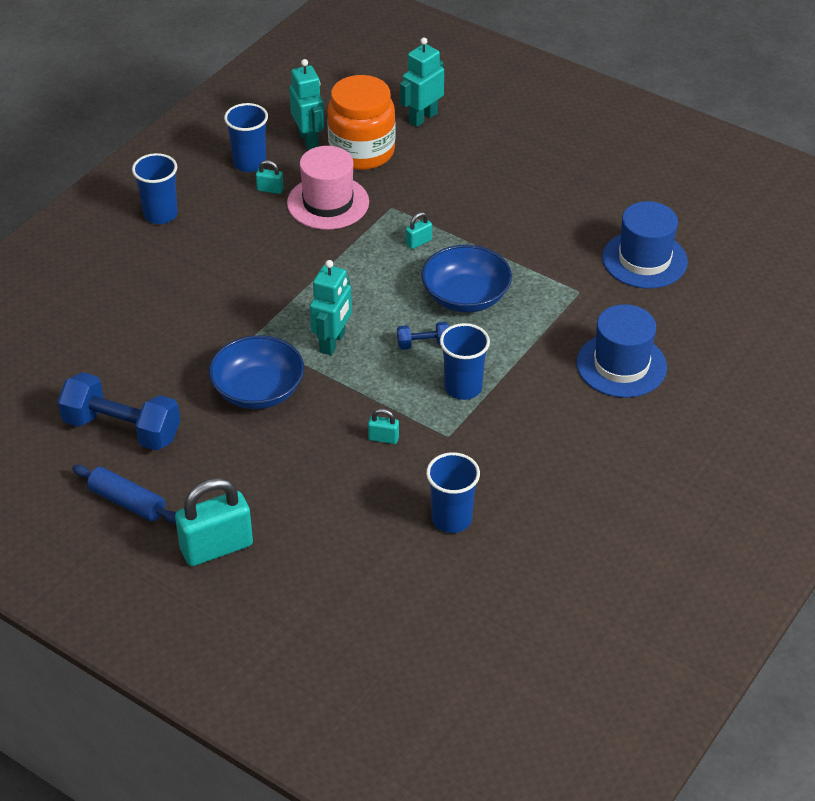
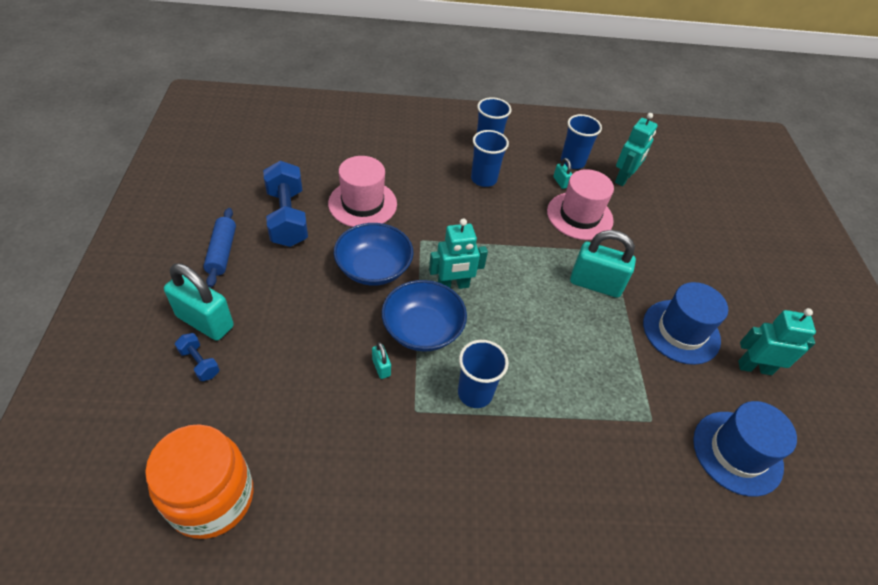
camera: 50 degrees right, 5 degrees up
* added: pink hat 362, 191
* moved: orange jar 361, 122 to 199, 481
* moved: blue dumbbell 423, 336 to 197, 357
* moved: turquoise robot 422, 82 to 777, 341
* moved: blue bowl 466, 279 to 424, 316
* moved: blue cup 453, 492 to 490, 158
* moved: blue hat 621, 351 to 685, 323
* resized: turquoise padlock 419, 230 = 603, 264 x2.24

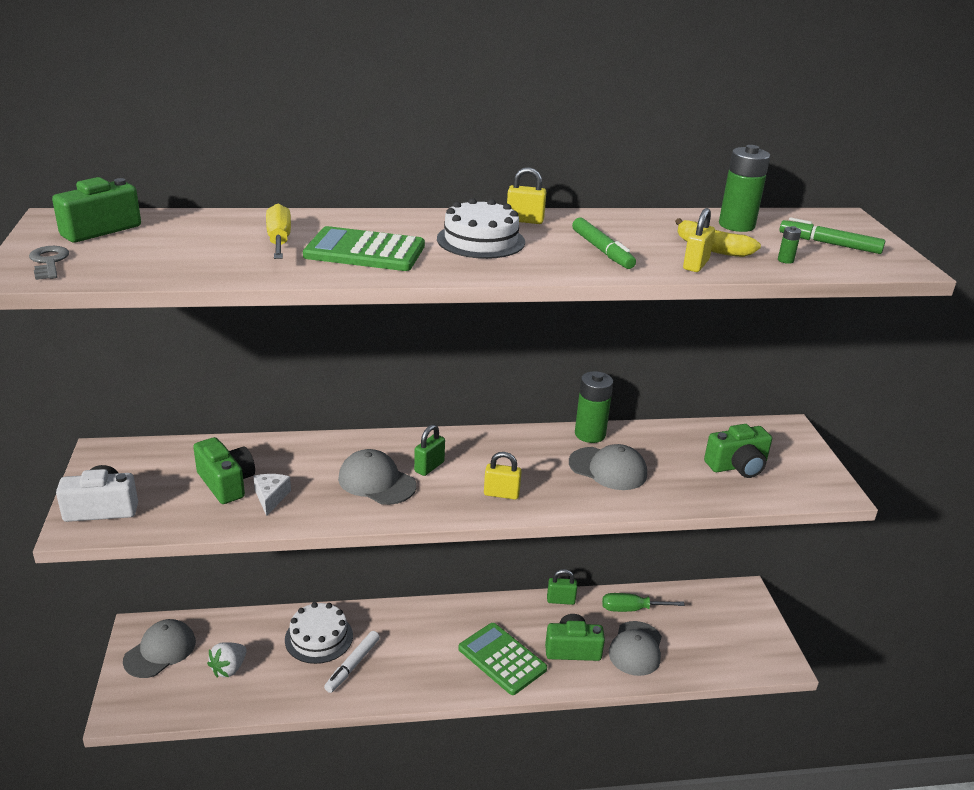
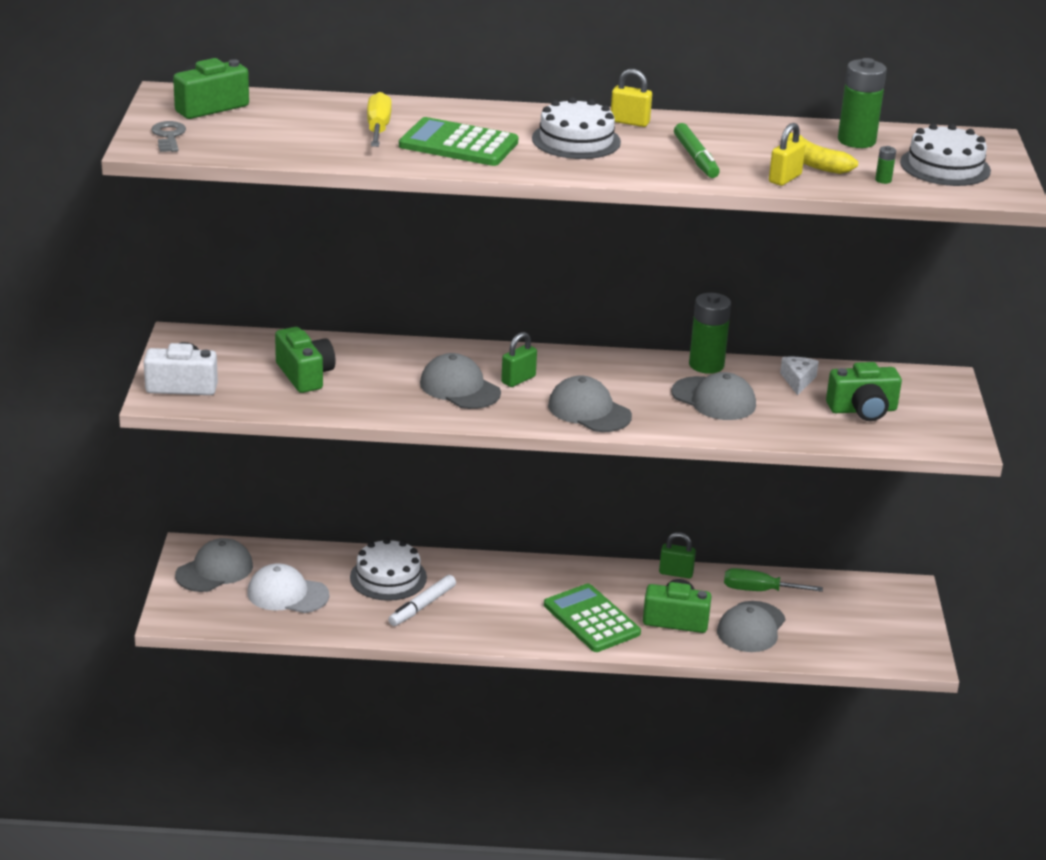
camera: 10 degrees right, 0 degrees up
* moved: white cheese 272, 495 to 799, 376
* replaced: white strawberry 227, 659 to white cap 288, 588
* replaced: yellow padlock 503, 476 to grey cap 590, 403
* replaced: green marker 832, 235 to white cake 945, 155

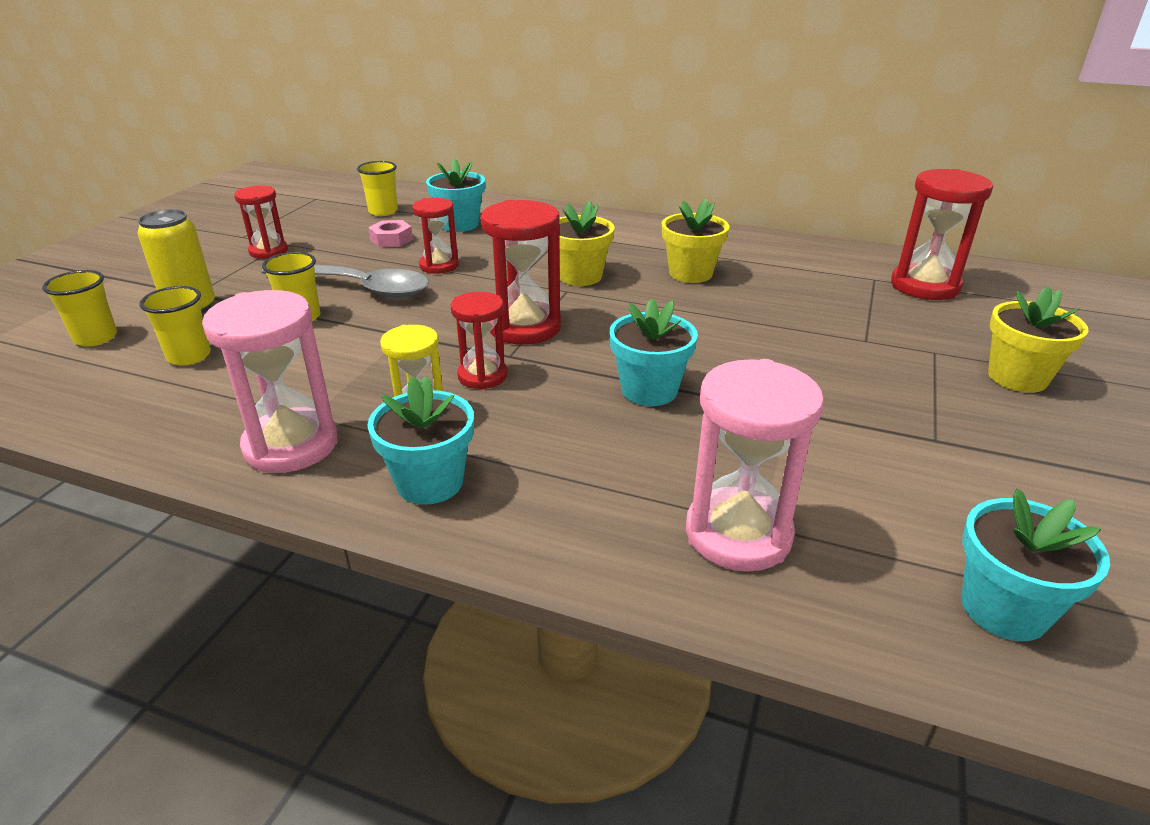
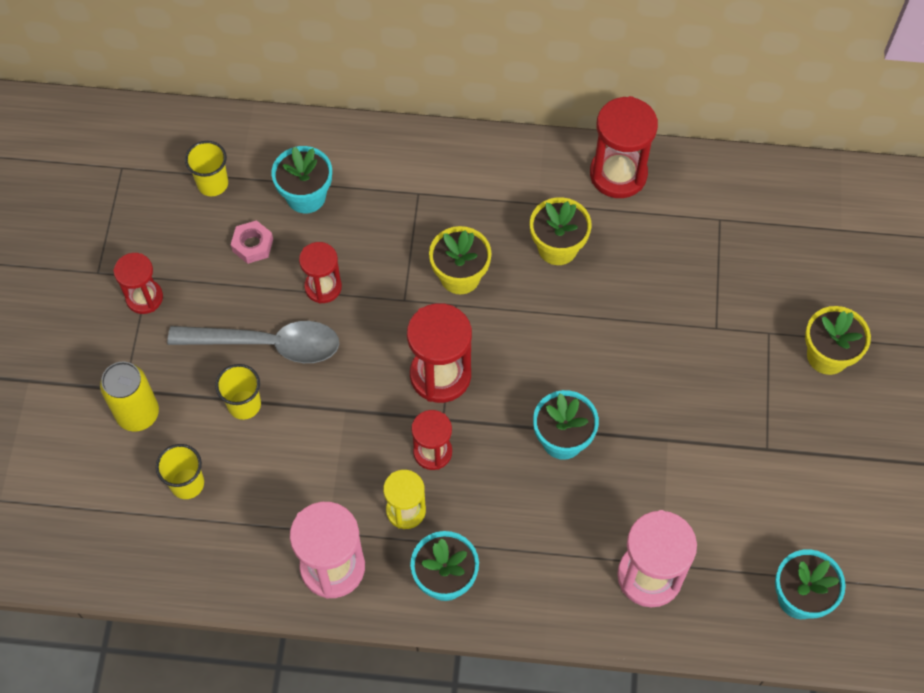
camera: 15 degrees left, 30 degrees up
* removed: yellow cup 79, 308
* moved: red hourglass 942, 234 to 624, 147

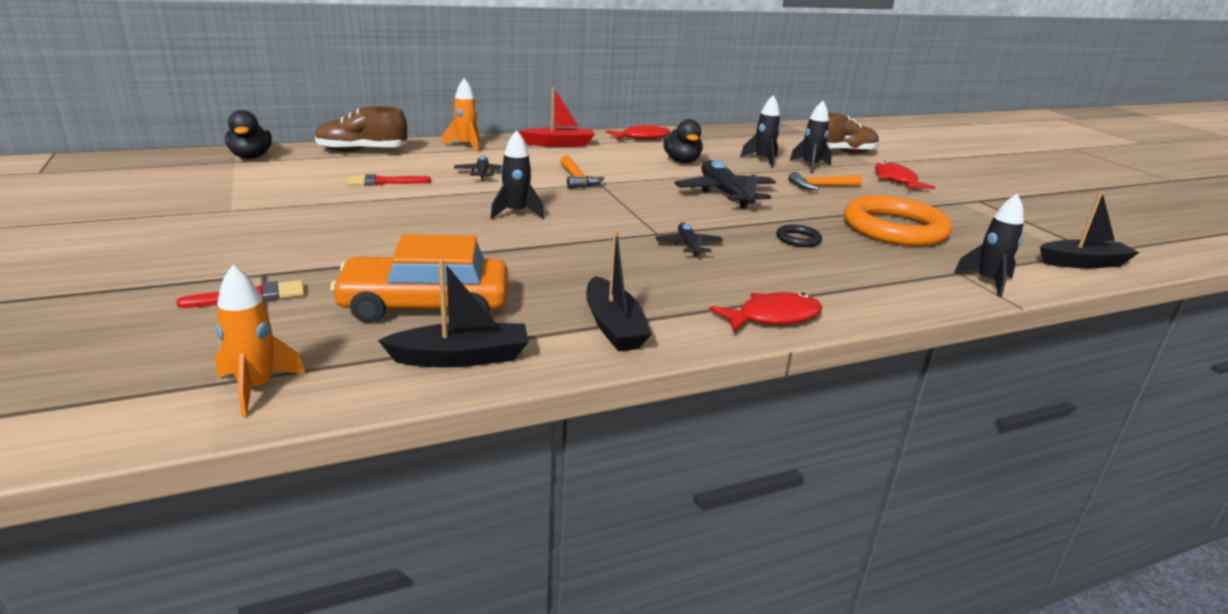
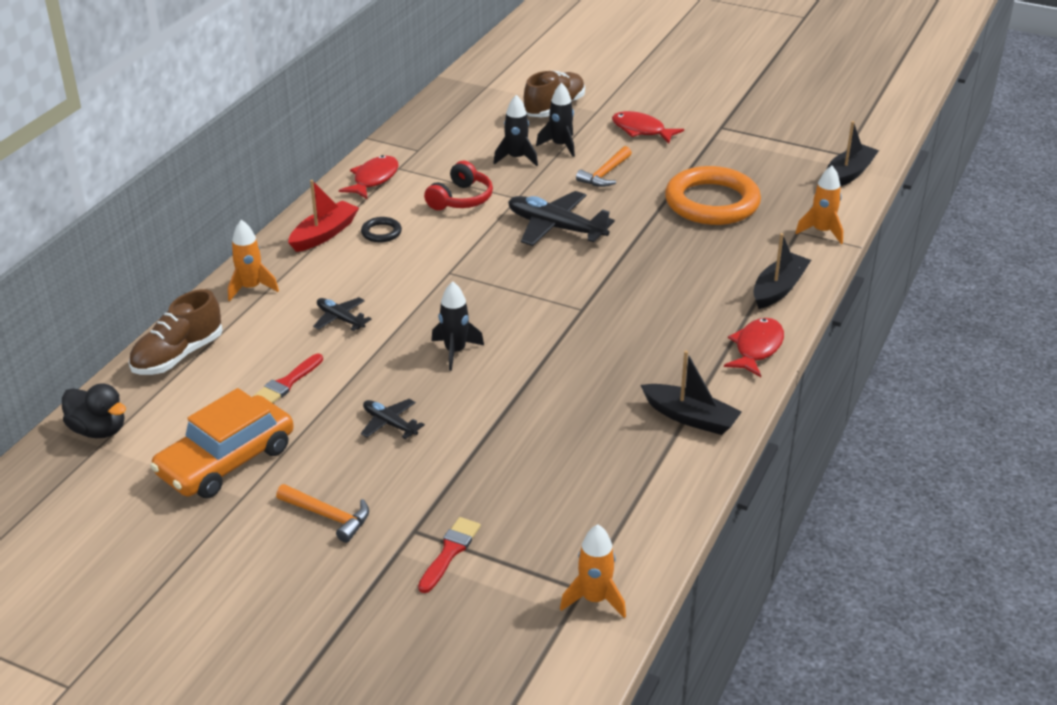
camera: 40 degrees left, 10 degrees up
* moved: orange car 419, 278 to 222, 443
* moved: black boat 453, 313 to 782, 271
* moved: orange hammer 582, 172 to 322, 513
* moved: black plane 689, 239 to 393, 419
* moved: black ring 799, 235 to 381, 230
* replaced: black duck 683, 141 to red headphones 458, 185
* recoloured: black rocket 989, 245 to orange rocket 819, 205

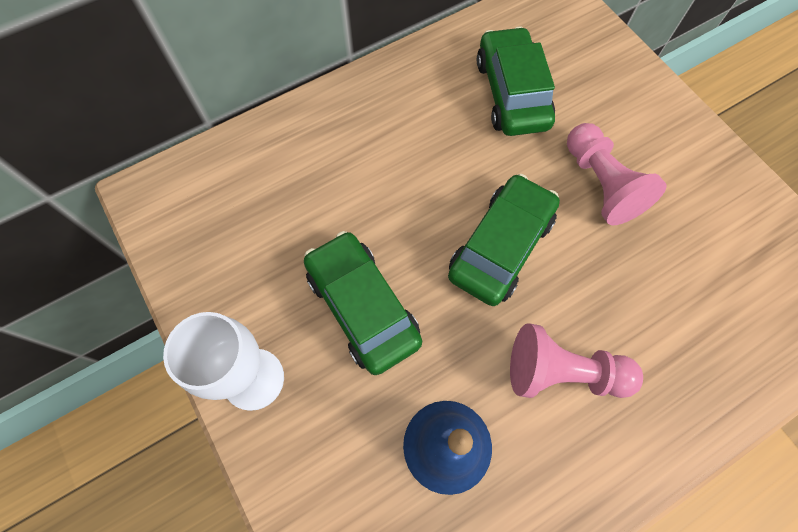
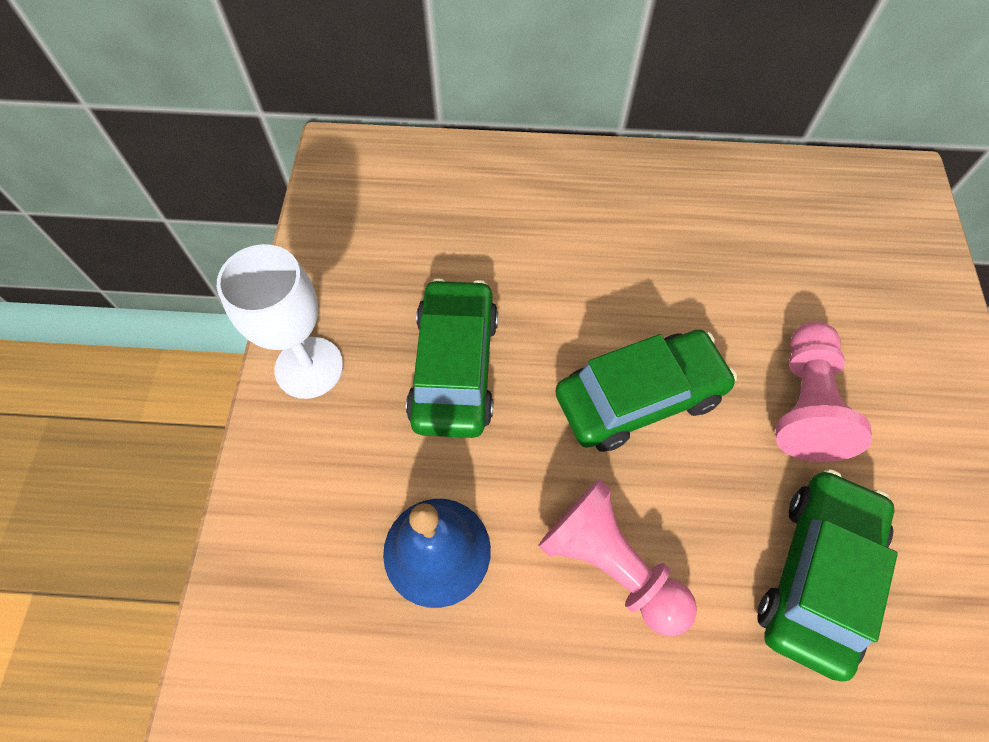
camera: 35 degrees right, 5 degrees down
* moved: green car 516, 81 to 827, 575

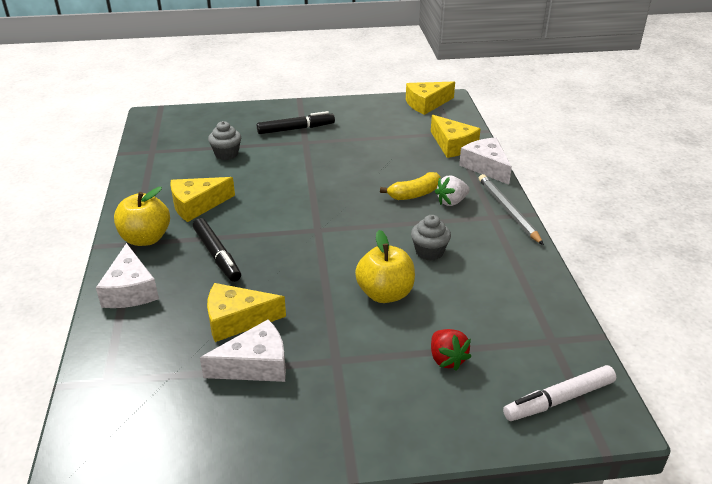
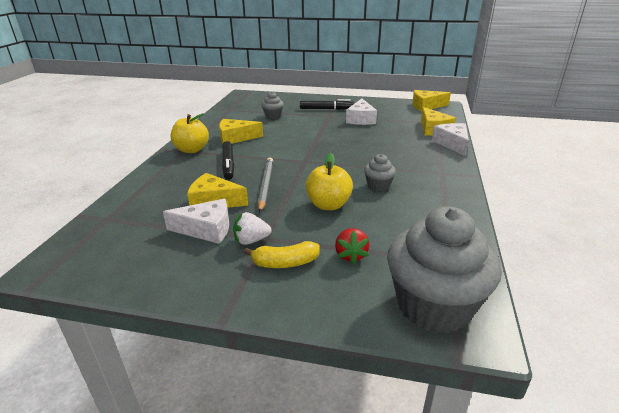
camera: 20 degrees right, 5 degrees down
* moved: white cheese 127, 275 to 361, 112
* moved: yellow banana 410, 186 to 282, 254
* moved: white strawberry 452, 191 to 252, 228
* moved: grey pencil 511, 209 to 265, 185
* replaced: white marker 559, 393 to grey cupcake 444, 270

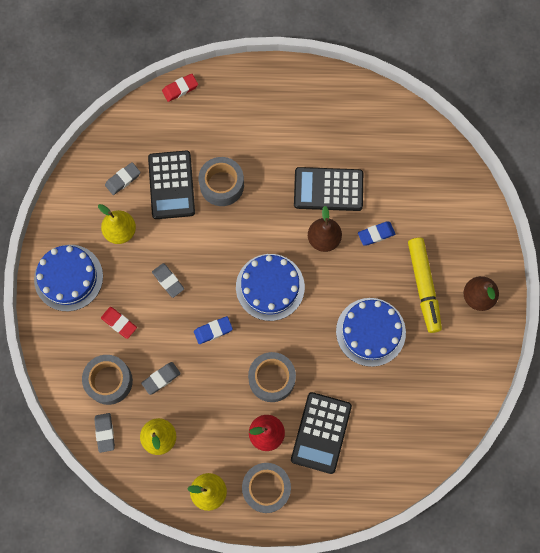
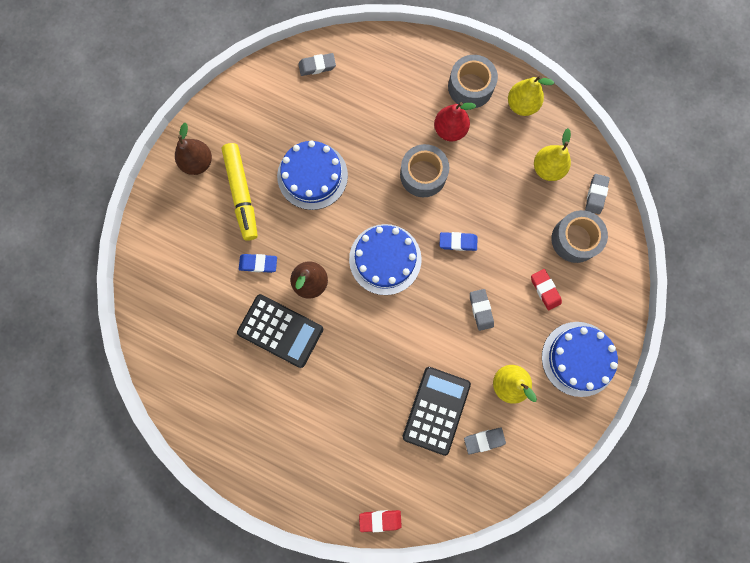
camera: 155 degrees left, 5 degrees up
* removed: grey tape 221, 181
* removed: black calculator 321, 433
* moved: grey eraser 161, 378 to 317, 64
* turned: yellow marker 425, 285 = 239, 192 150 degrees clockwise

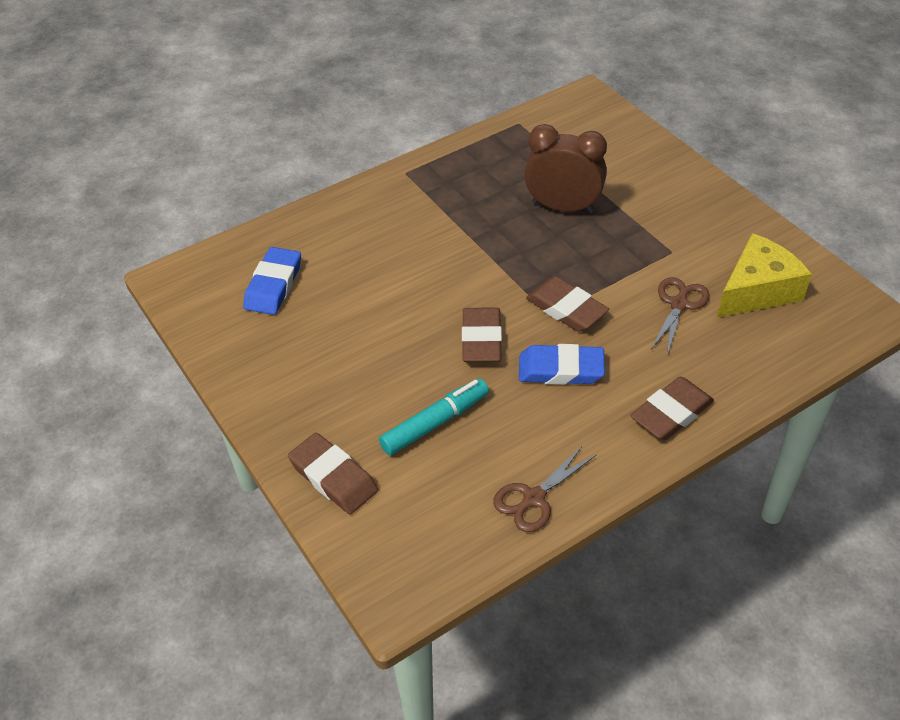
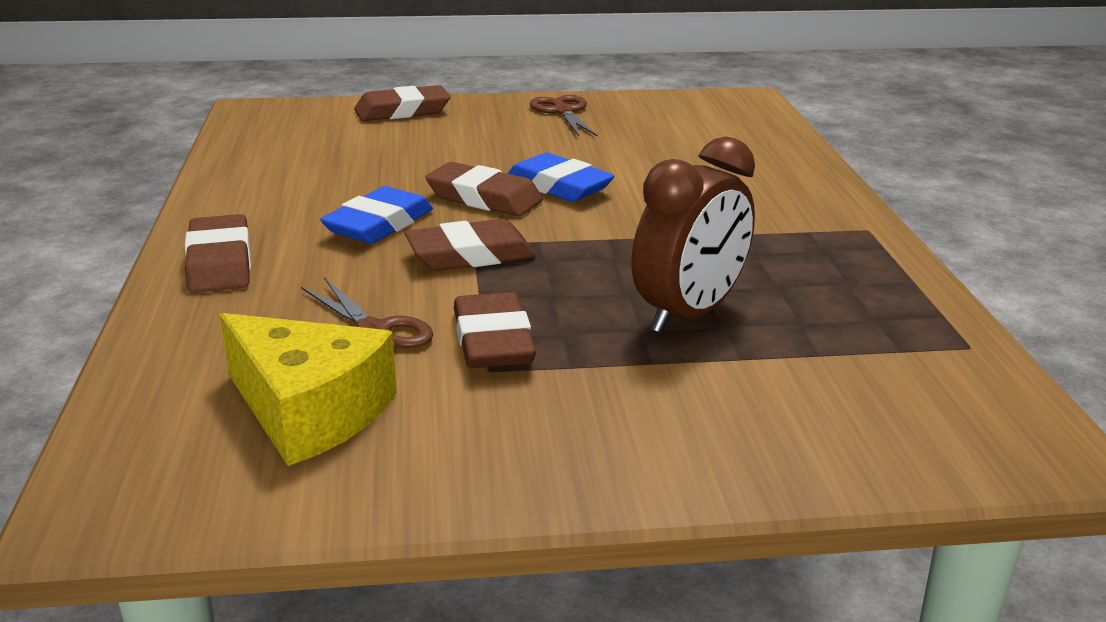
camera: 115 degrees right, 20 degrees down
* removed: turquoise marker 434, 416
* added: brown eraser 495, 330
* moved: blue eraser 272, 281 to 561, 177
* moved: brown scissors 545, 488 to 564, 116
* turned: yellow cheese 764, 275 = 308, 389 45 degrees counterclockwise

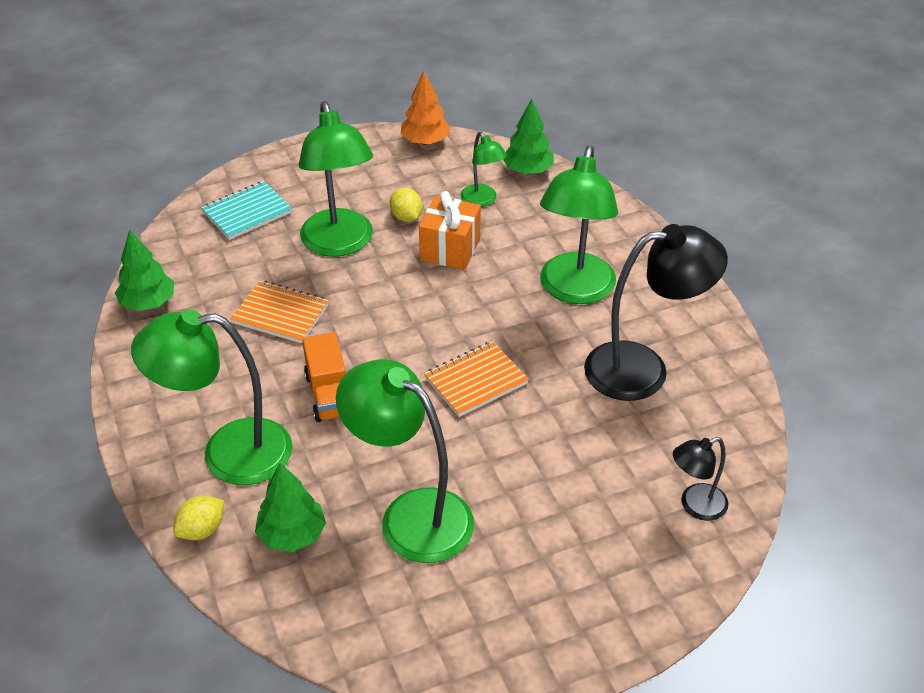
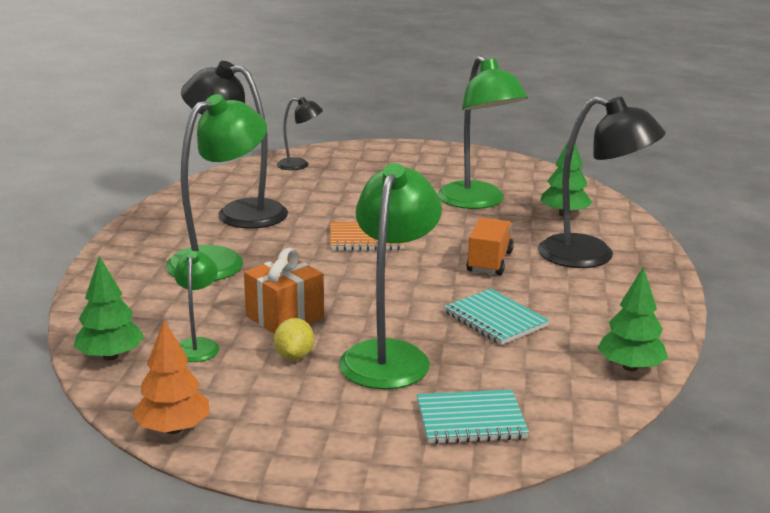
camera: 150 degrees left, 20 degrees down
* removed: yellow lemon 198, 518
* recoloured: green lamp 212, 397 to black lamp 602, 182
* recoloured: orange notebook 279, 312 to turquoise notebook 496, 317

